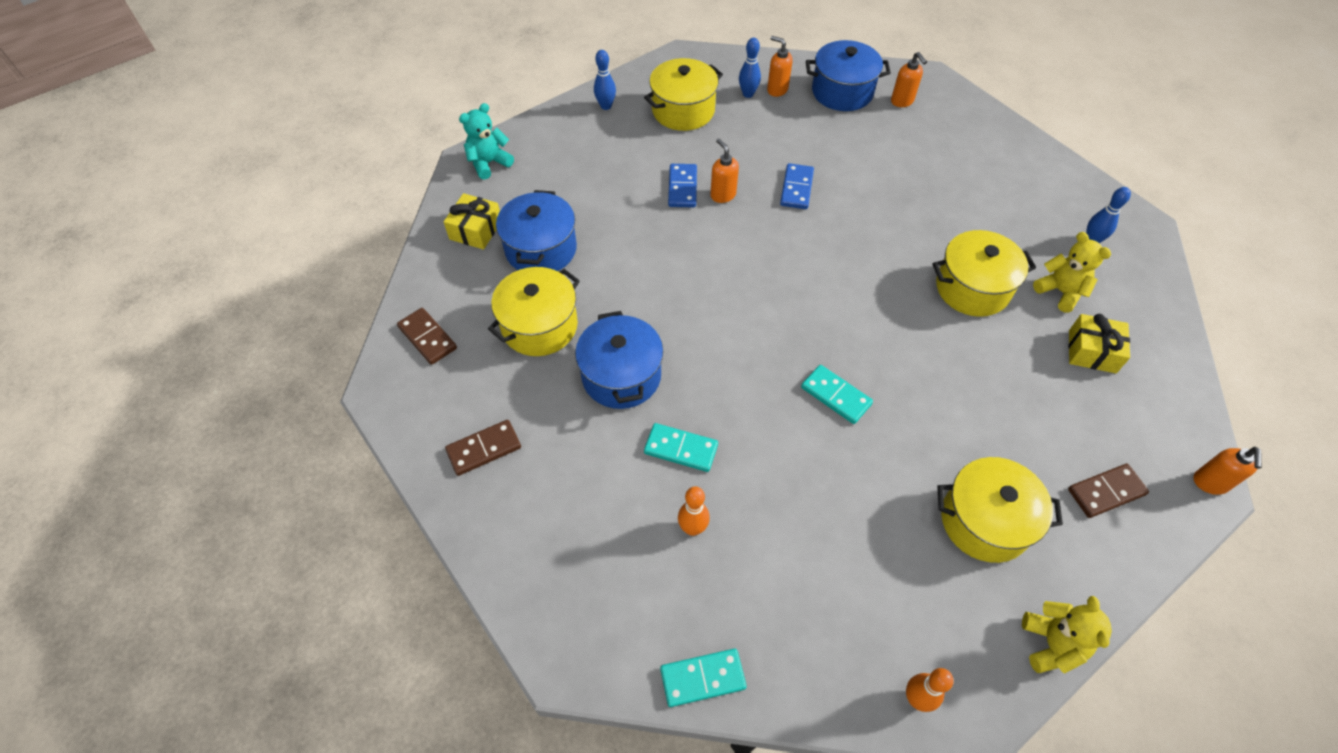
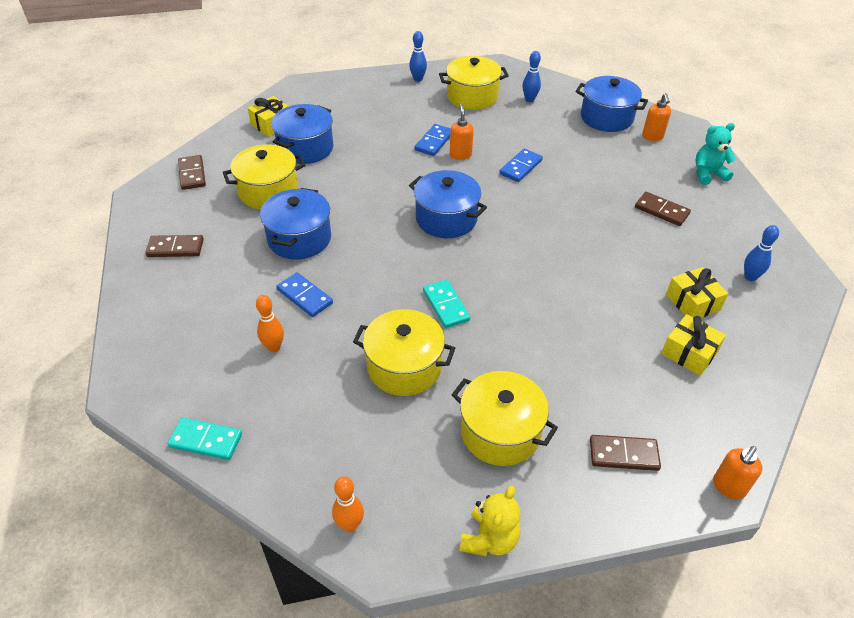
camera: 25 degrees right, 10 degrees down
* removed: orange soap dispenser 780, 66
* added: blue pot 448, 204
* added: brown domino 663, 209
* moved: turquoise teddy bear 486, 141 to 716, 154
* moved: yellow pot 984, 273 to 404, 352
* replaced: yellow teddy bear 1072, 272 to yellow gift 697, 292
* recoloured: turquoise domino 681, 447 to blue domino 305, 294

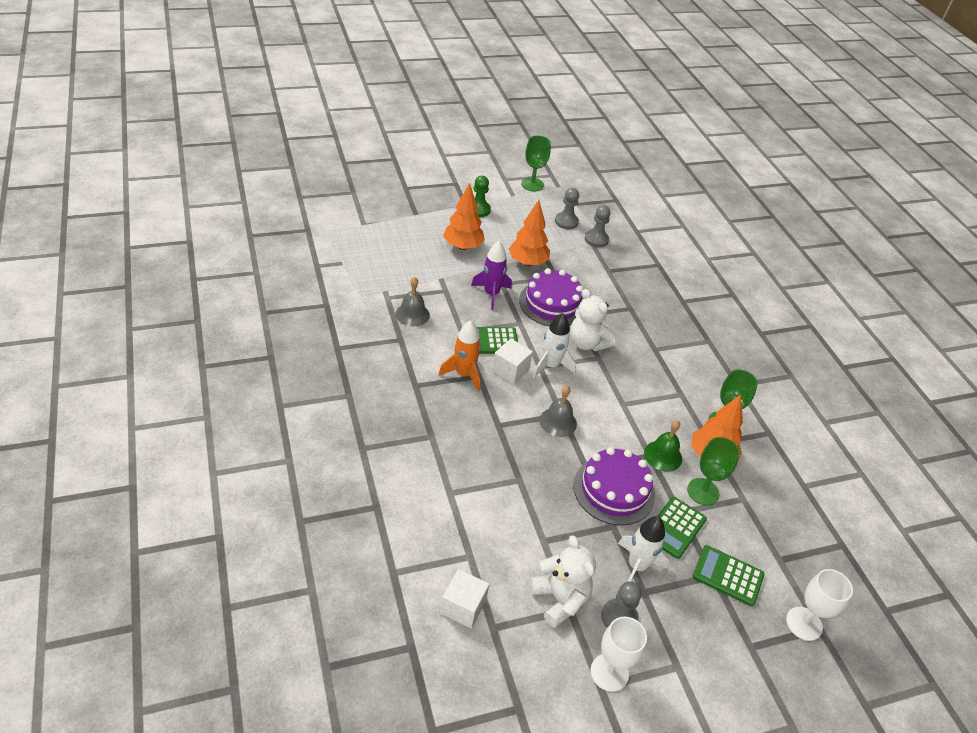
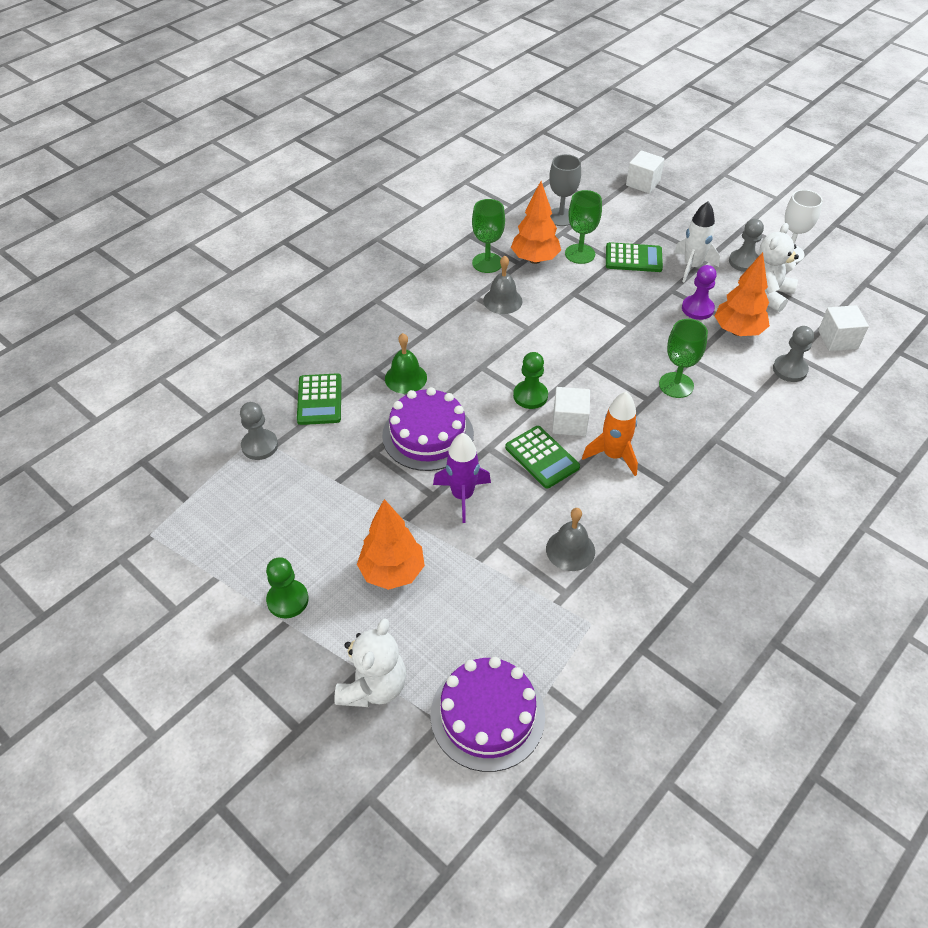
camera: 115 degrees left, 5 degrees up
* added: grey goblet 565, 190
* added: purple pawn 699, 292
* moved: orange tree 529, 233 to 742, 294
* moved: green goblet 536, 164 to 683, 358
* moved: grey bell 558, 411 to 502, 285
* moved: grey pawn 567, 208 to 793, 354
* moved: white teddy bear 592, 320 to 370, 662
* moved: purple cake 614, 486 to 488, 714
* moved: green bell 663, 446 to 406, 363
* moved: green calculator 728, 575 to 319, 399
* replaced: white rocket 554, 345 to green pawn 530, 380
* replaced: white goblet 819, 605 to white cube 645, 171

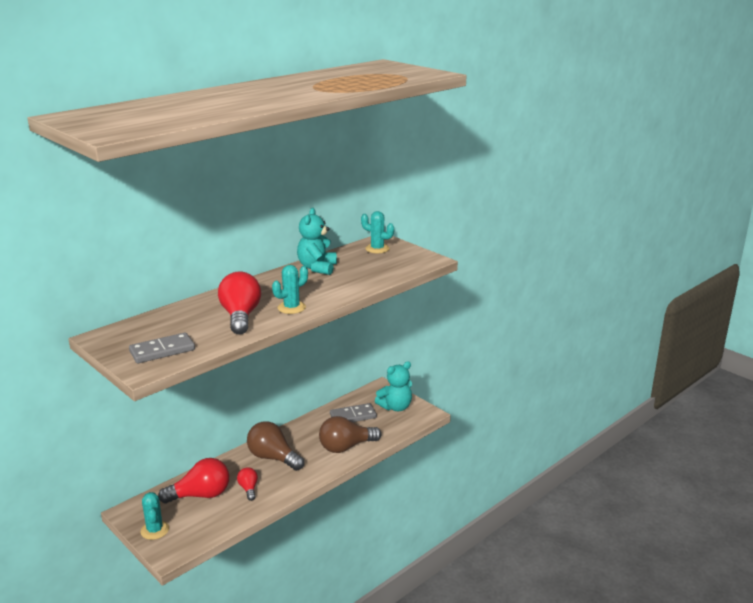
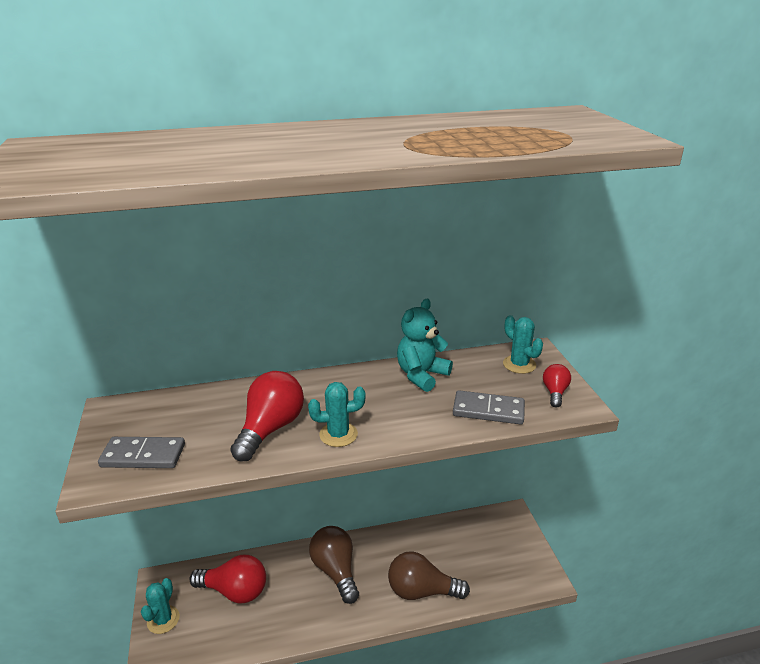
camera: 30 degrees right, 5 degrees up
* removed: turquoise teddy bear 393, 386
* moved: red light bulb 247, 484 to 557, 386
* moved: grey domino 353, 412 to 489, 407

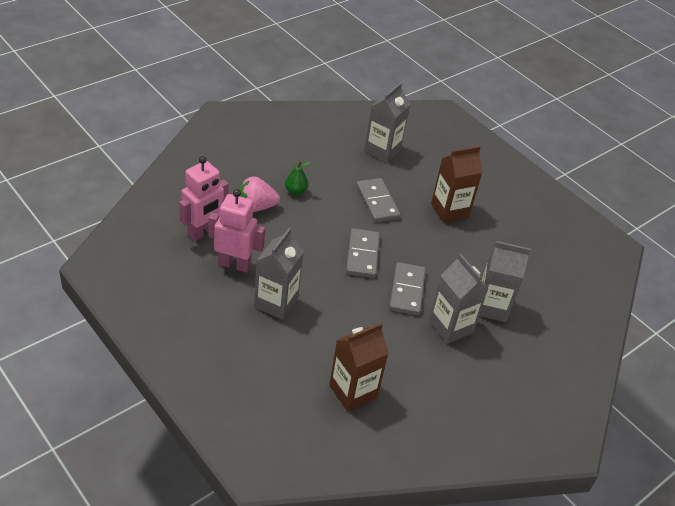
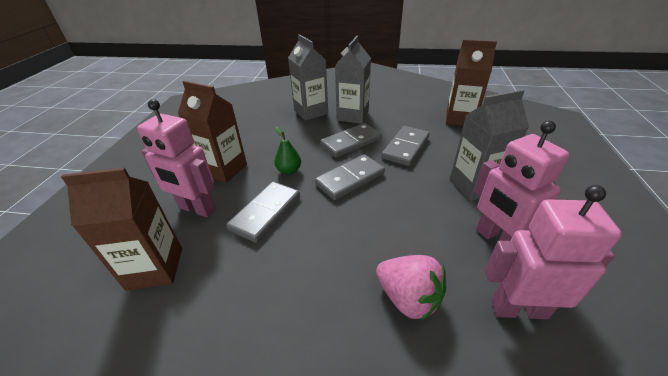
camera: 125 degrees left, 5 degrees down
* added: pink robot 176, 158
* added: grey domino 406, 146
* moved: green pear 297, 178 to 287, 151
* recoloured: grey carton 387, 122 to brown carton 121, 229

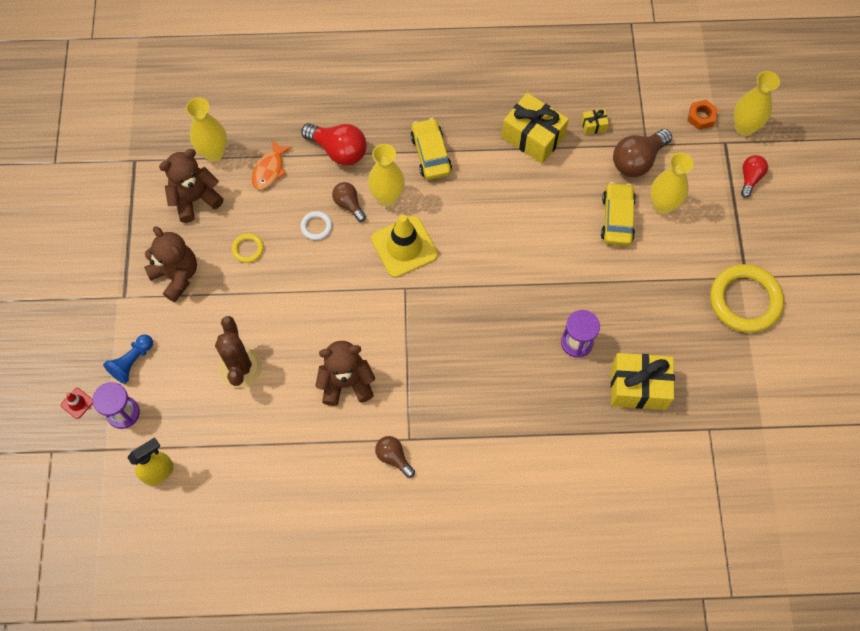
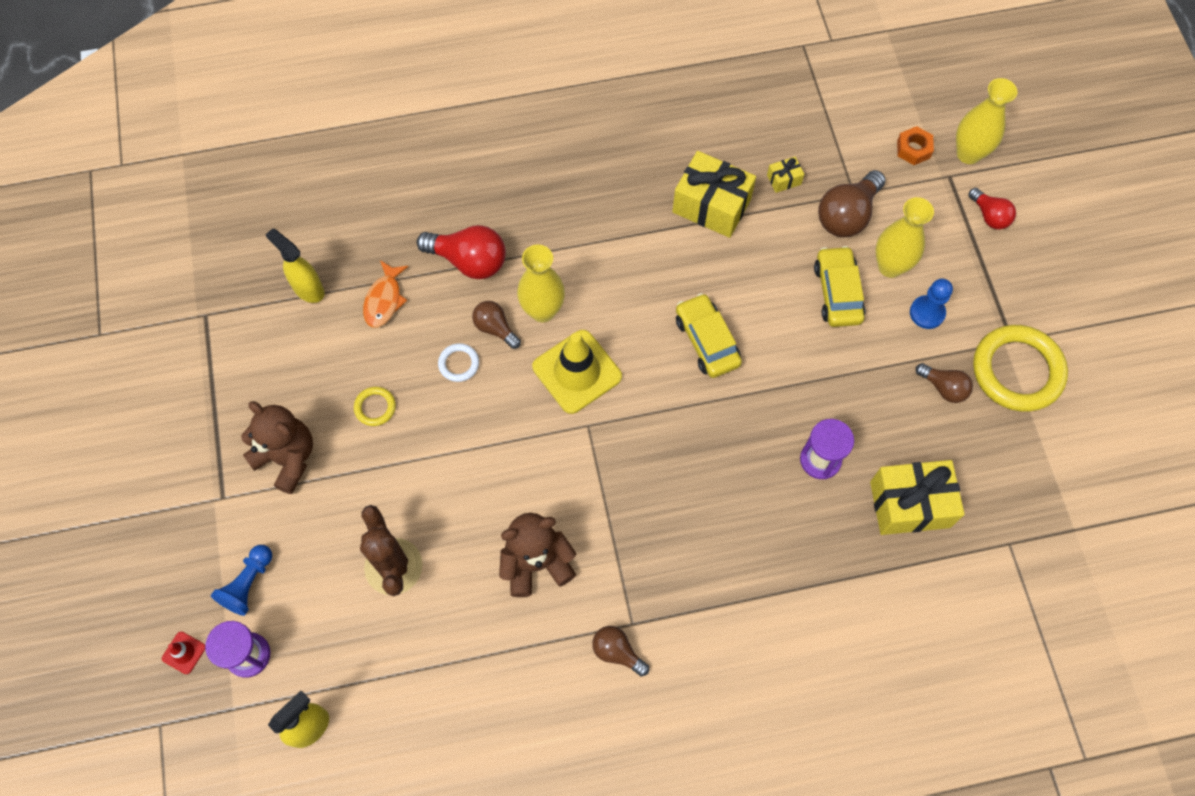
camera: 10 degrees left, 0 degrees up
* removed: brown teddy bear 191, 186
* added: blue pawn 931, 304
* added: brown light bulb 944, 383
* moved: yellow car 431, 149 to 709, 335
* replaced: yellow vase 206, 130 to yellow spray bottle 295, 265
* turned: red light bulb 754, 176 = 992, 208 135 degrees clockwise

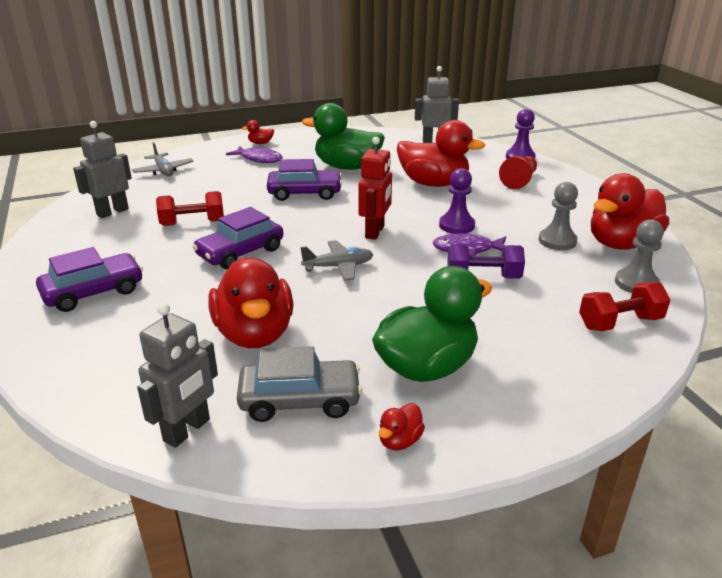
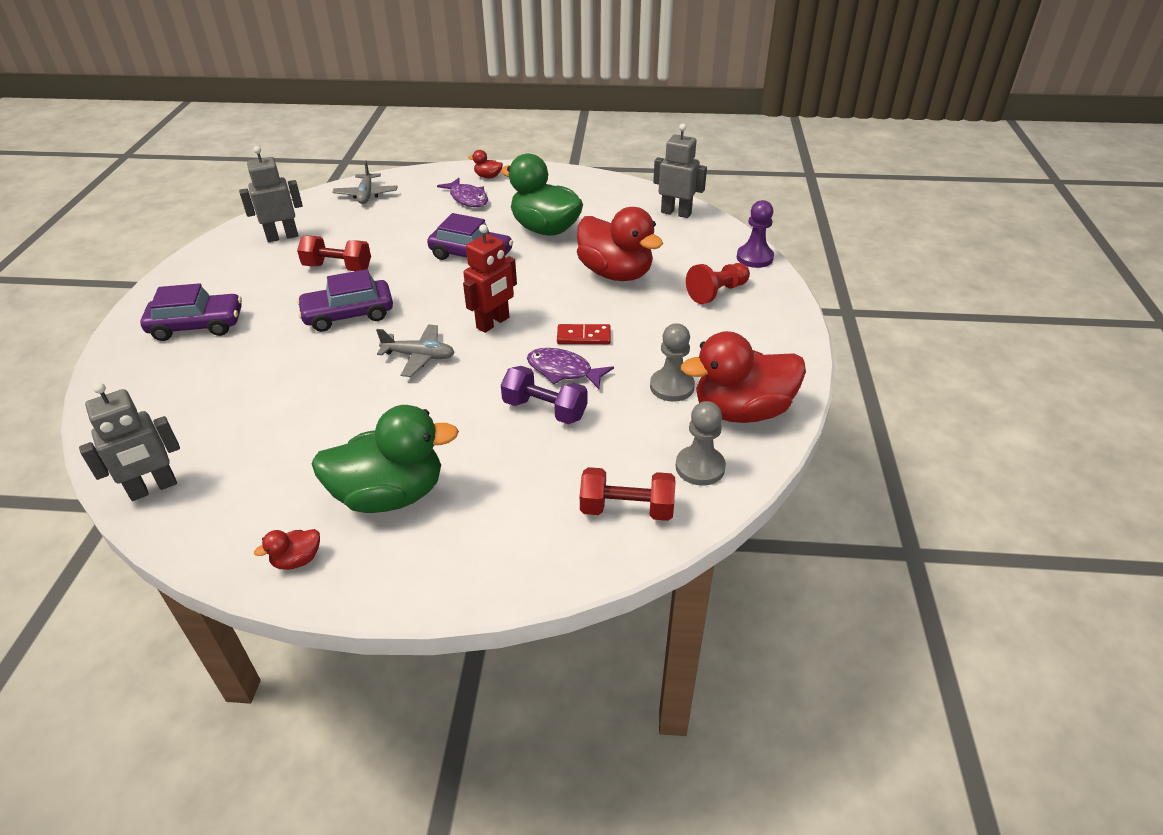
camera: 25 degrees right, 10 degrees up
* removed: red duck 251, 302
* removed: grey car 299, 384
* replaced: purple pawn 457, 201 to red domino 584, 334

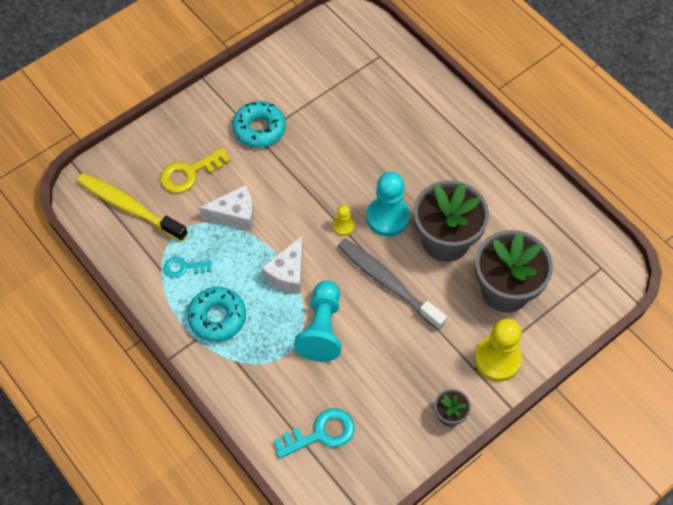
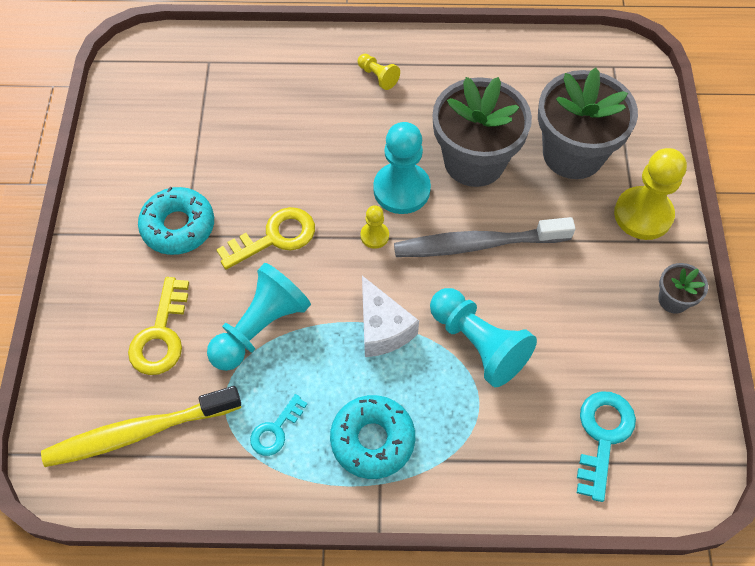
camera: 50 degrees left, 0 degrees up
* added: yellow key 265, 238
* added: yellow pawn 379, 72
* replaced: white cheese 226, 208 to turquoise pawn 259, 317

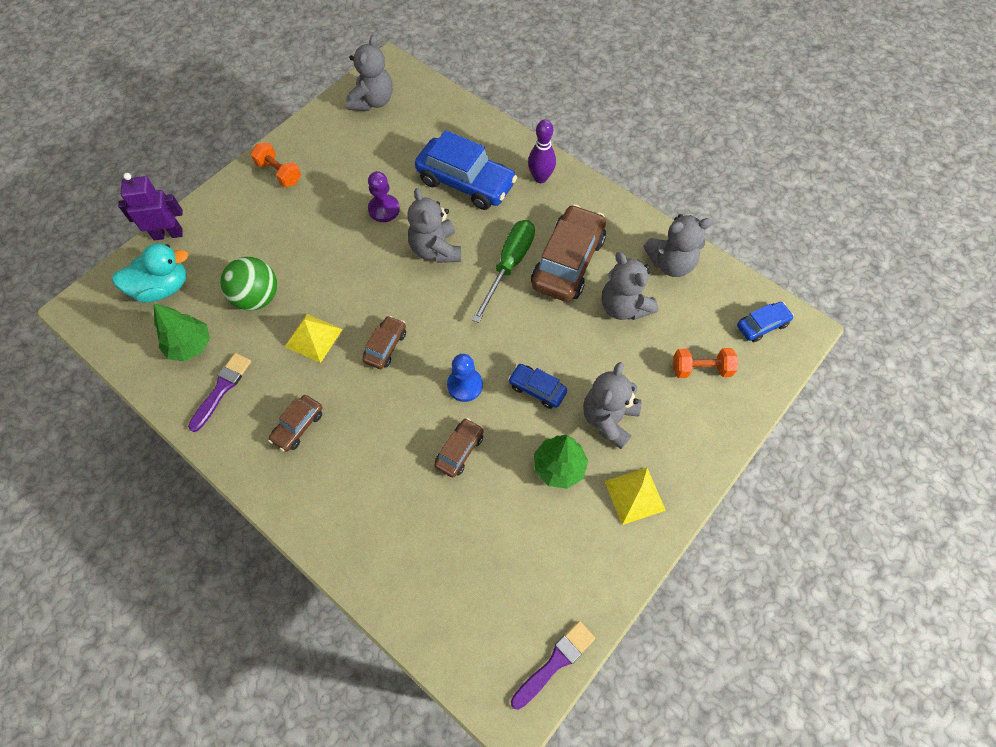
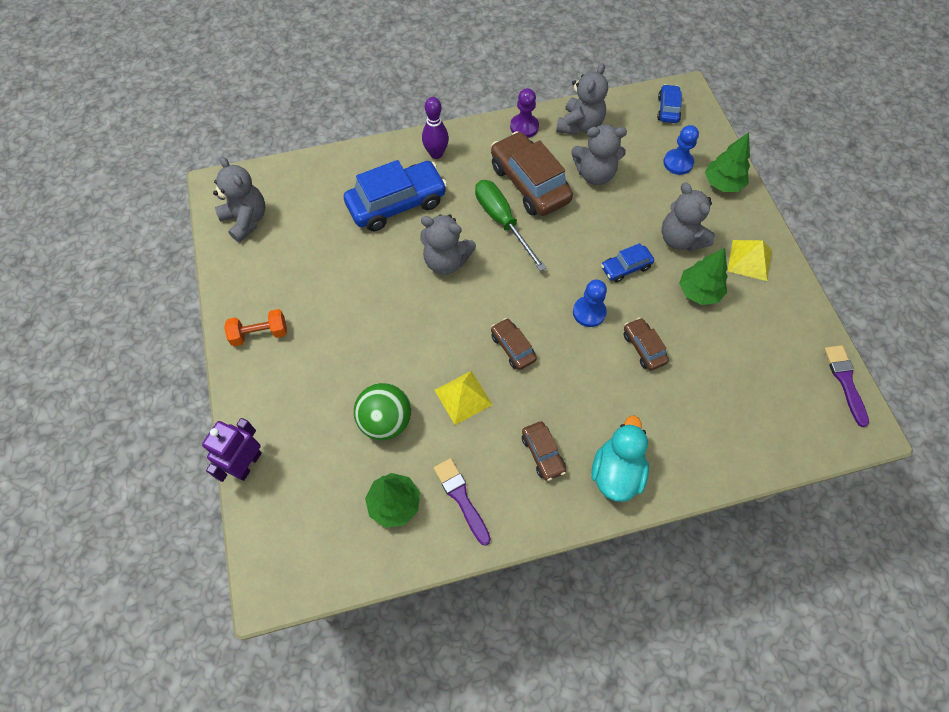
camera: 55 degrees left, 0 degrees up
* added: green tree 727, 162
* moved: turquoise duck 150, 272 to 620, 459
* moved: purple pawn 384, 196 to 524, 113
* replaced: orange dumbbell 705, 363 to blue pawn 681, 150

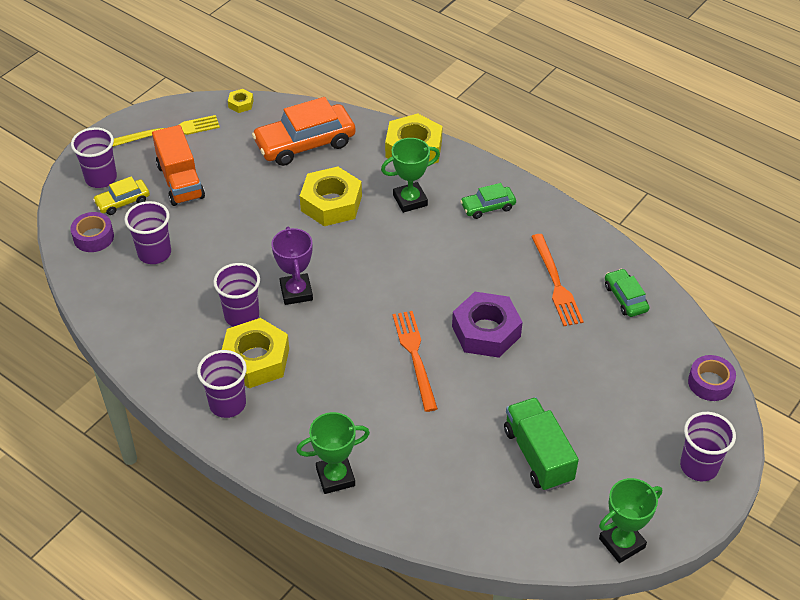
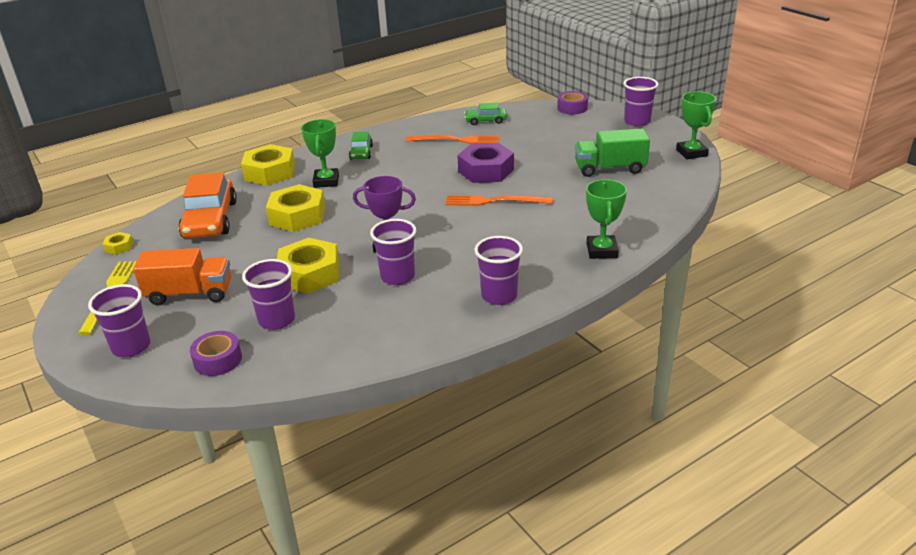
camera: 70 degrees left, 15 degrees down
* removed: yellow car 121, 195
* moved: yellow nut 255, 353 to 308, 266

